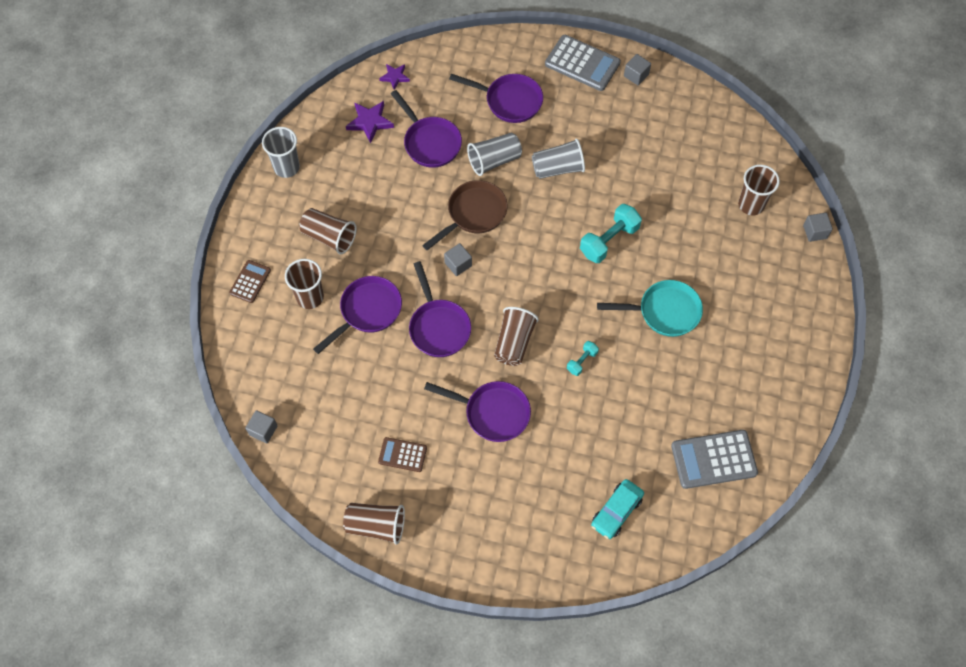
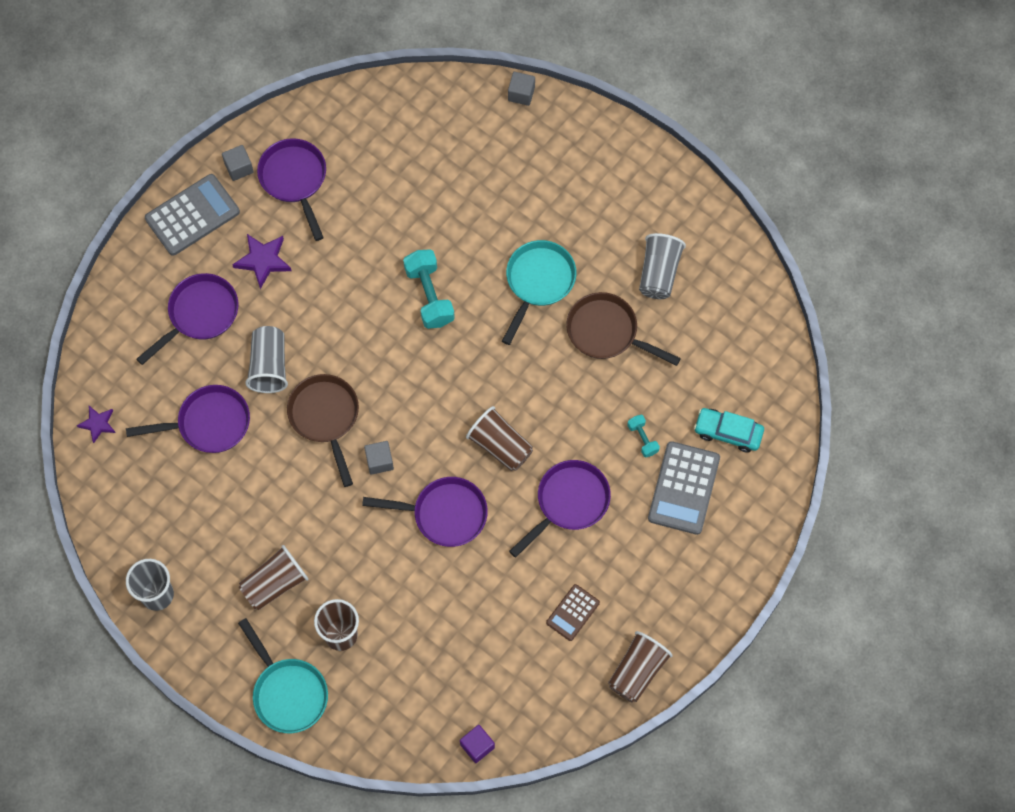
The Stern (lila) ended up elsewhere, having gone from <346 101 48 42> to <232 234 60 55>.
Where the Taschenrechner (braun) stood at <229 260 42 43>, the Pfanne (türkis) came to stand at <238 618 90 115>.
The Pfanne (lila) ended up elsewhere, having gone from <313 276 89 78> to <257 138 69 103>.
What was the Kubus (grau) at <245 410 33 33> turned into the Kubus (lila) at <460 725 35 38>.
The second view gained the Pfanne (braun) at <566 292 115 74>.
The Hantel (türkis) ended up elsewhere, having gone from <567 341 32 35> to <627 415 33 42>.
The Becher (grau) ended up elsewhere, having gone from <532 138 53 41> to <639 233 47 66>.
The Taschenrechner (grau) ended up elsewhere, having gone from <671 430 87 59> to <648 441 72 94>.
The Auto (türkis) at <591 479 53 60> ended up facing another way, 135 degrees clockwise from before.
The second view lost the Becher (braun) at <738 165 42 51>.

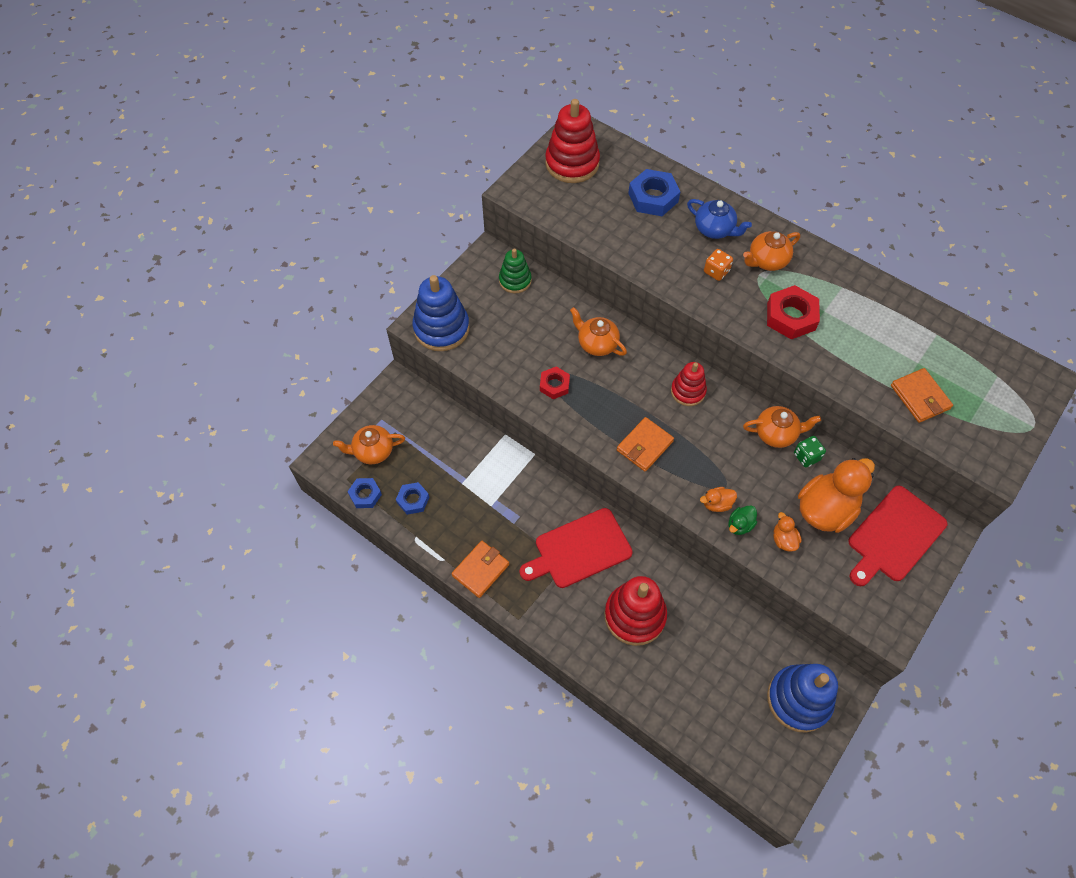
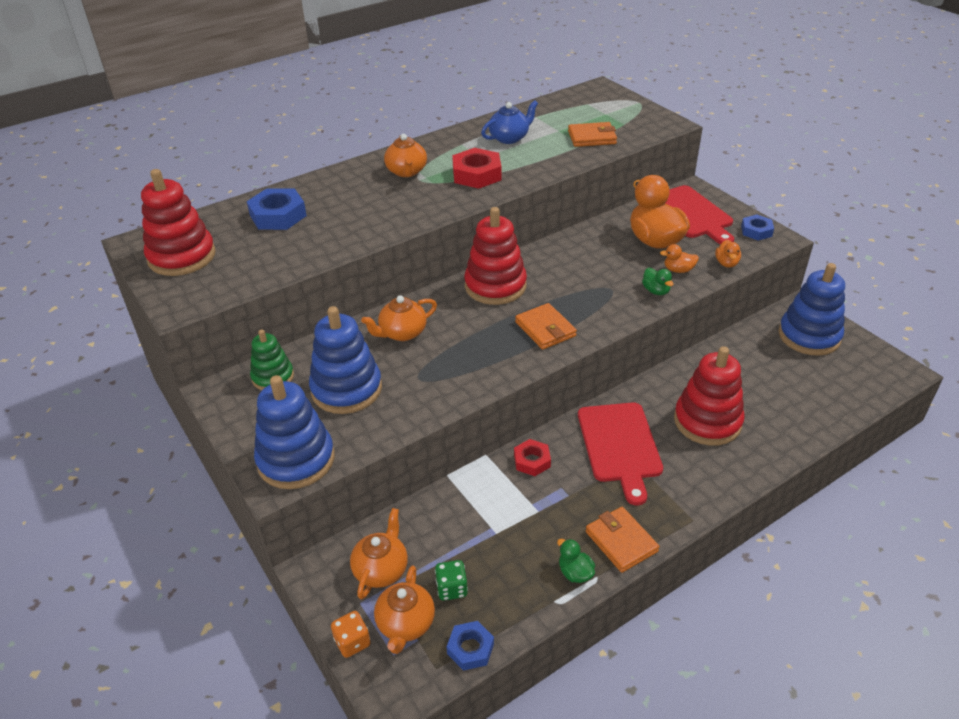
The second view gained the Stapelspielzeug (blau) at <309 306 73 108>.
The Spielwürfel (orange) ended up elsewhere, having gone from <704 249 29 32> to <331 611 40 47>.
The Teekanne (orange) ended up elsewhere, having gone from <743 406 78 42> to <350 508 58 92>.
The Spielwürfel (grün) ended up elsewhere, having gone from <794 436 32 31> to <435 560 33 41>.
The size of the Stapelspielzeug (rot) at <671 362 36 44> changed by a factor of 1.67.
The Teekanne (blau) ended up elsewhere, having gone from <687 199 65 40> to <481 100 57 44>.
The Sechskantmutter (rot) ended up elsewhere, having gone from <540 366 30 33> to <514 439 37 37>.
The second view gained the Ente (grün) at <557 539 38 44>.
The Ente (orange) ended up elsewhere, having gone from <700 487 37 25> to <715 240 26 28>.
The Sechskantmutter (blau) ended up elsewhere, having gone from <396 482 34 33> to <741 214 33 27>.

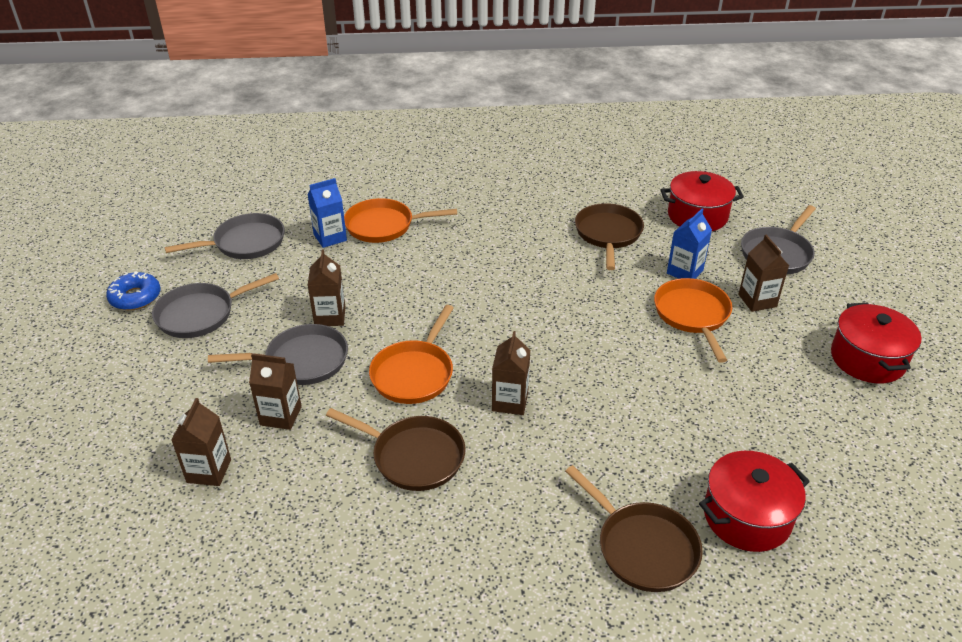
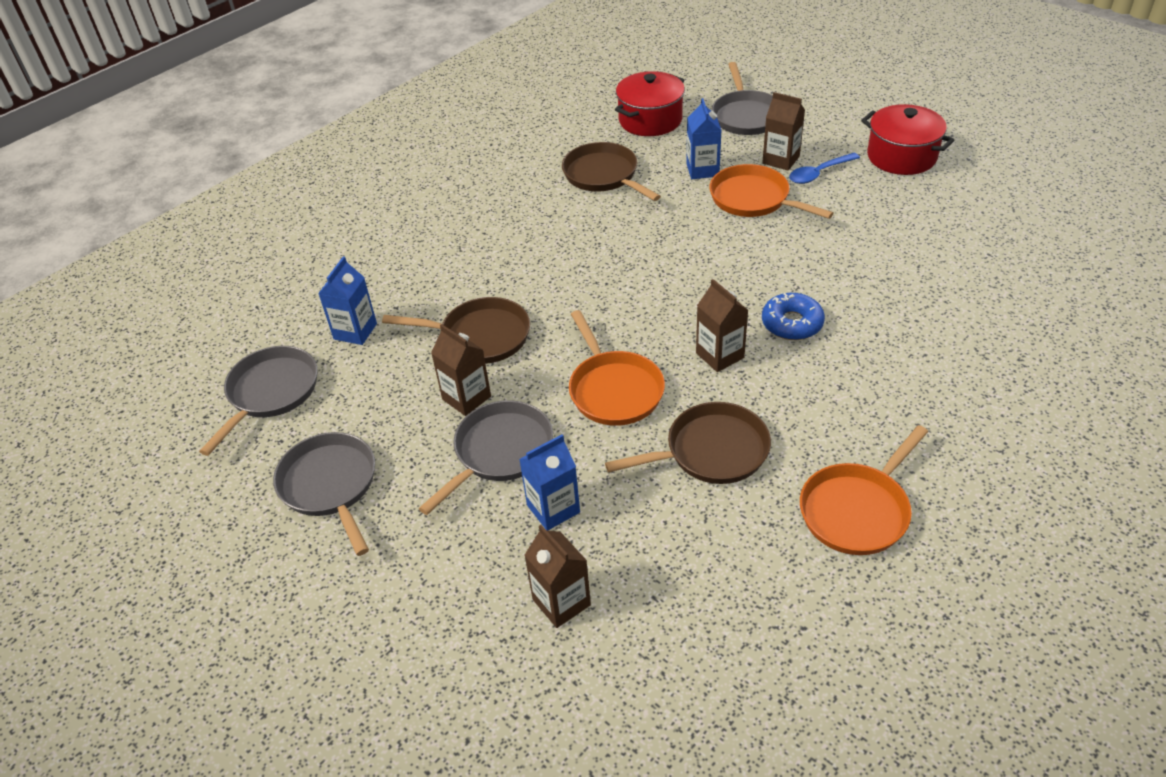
The Pfanne (grau) at <152 273 127 65> ended up facing another way, 135 degrees clockwise from before.
The Pfanne (braun) ended up elsewhere, having gone from <565 465 138 127> to <382 297 148 67>.
What was the Getränkekarton (braun) at <249 353 53 77> turned into the Getränkekarton (blau) at <519 434 61 96>.
The Donut (blau) ended up elsewhere, having gone from <106 272 55 38> to <762 293 63 47>.
The second view gained the Löffel (blau) at <789 153 71 31>.
The Pfanne (orange) ended up elsewhere, having gone from <344 198 113 45> to <800 425 128 130>.
The second view lost the Kochtopf (rot) at <699 451 111 101>.

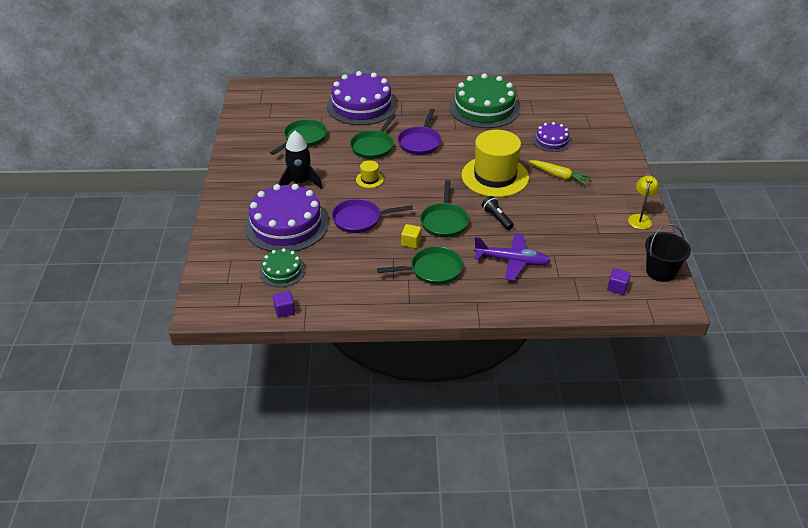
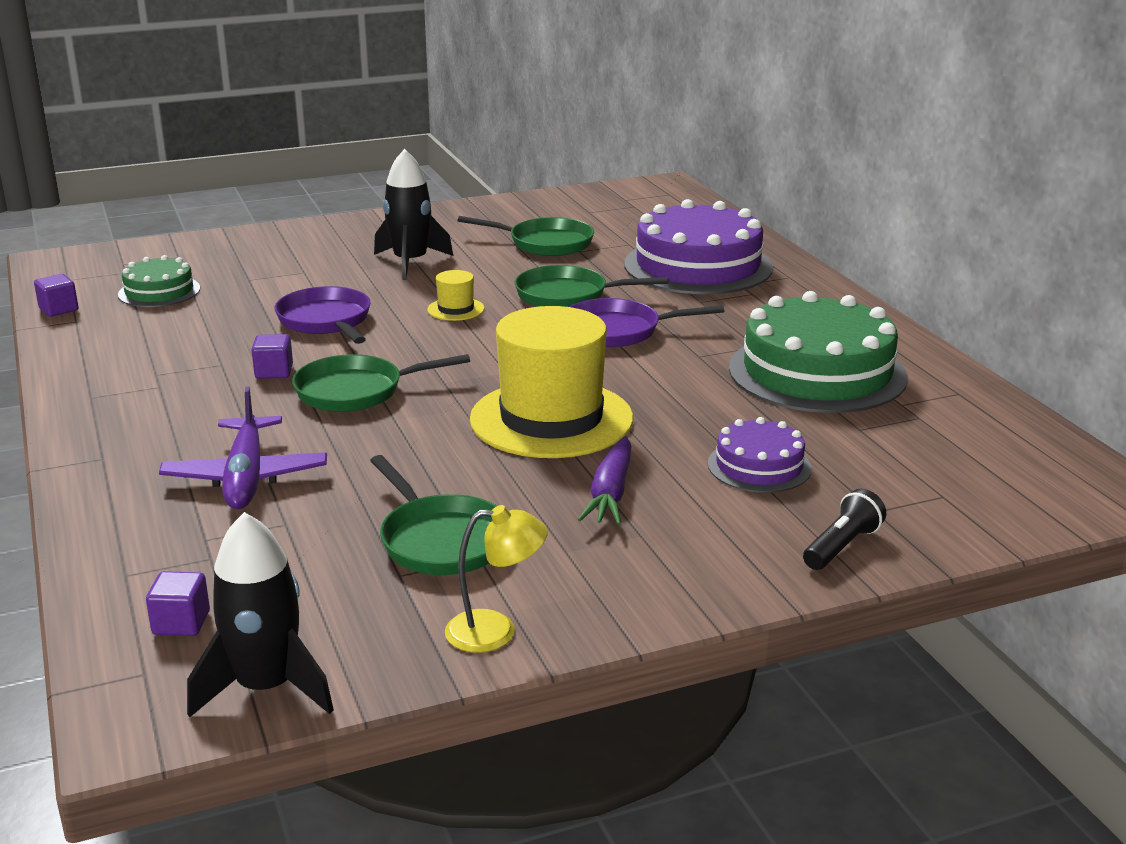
Where the Eimer (schwarz) stood at <645 224 46 58>, the Rakete (schwarz) came to stand at <187 512 147 206>.
What was the Kubus (gelb) at <401 224 20 24> turned into the Kubus (lila) at <252 334 41 45>.
The Pfanne (grün) ended up elsewhere, having gone from <377 246 86 39> to <370 455 127 120>.
What was the Karotte (gelb) at <529 160 62 25> turned into the Karotte (lila) at <578 436 54 89>.
The Taschenlampe (schwarz) ended up elsewhere, having gone from <482 196 32 34> to <803 489 83 81>.
The second view lost the Kuchen (lila) at <245 184 83 68>.

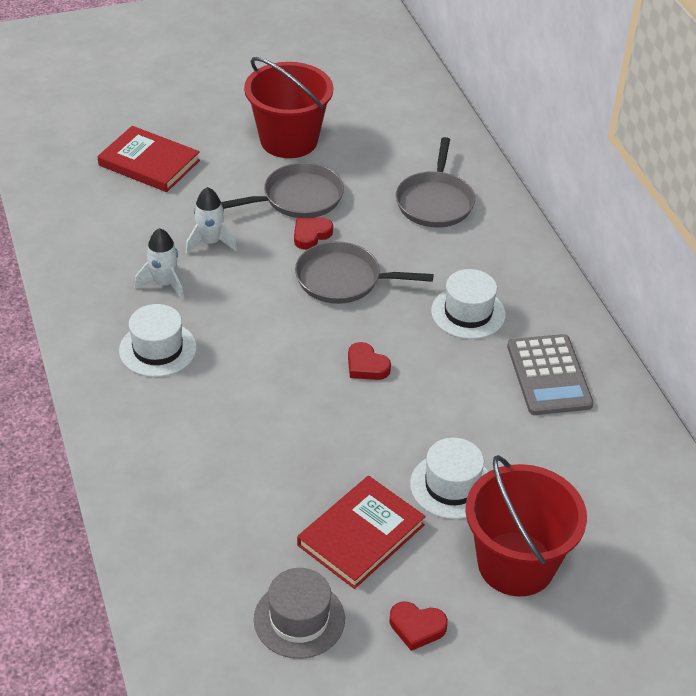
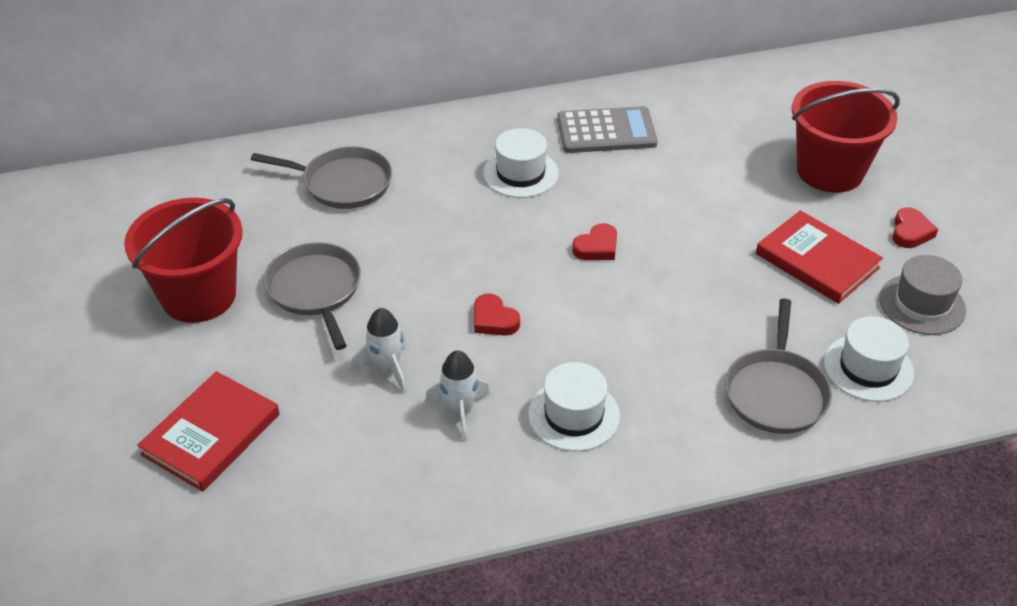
The Herz (rot) ended up elsewhere, having gone from <294 217 39 33> to <474 294 46 42>.
The Pfanne (grau) ended up elsewhere, having gone from <295 241 138 63> to <725 298 107 136>.
The Hut (weiß) ended up elsewhere, having gone from <410 438 78 81> to <824 316 90 86>.

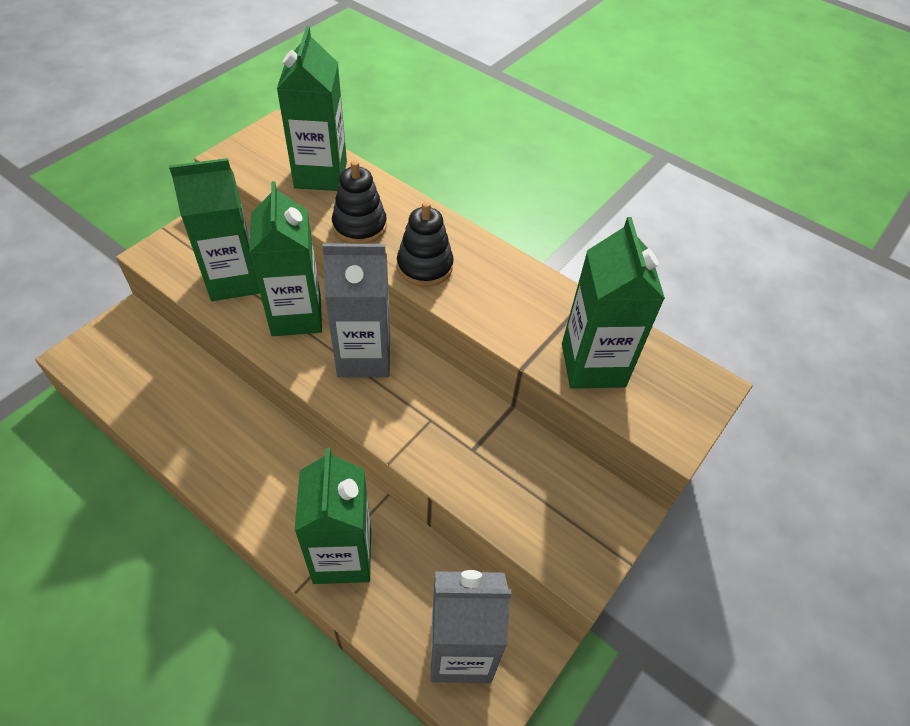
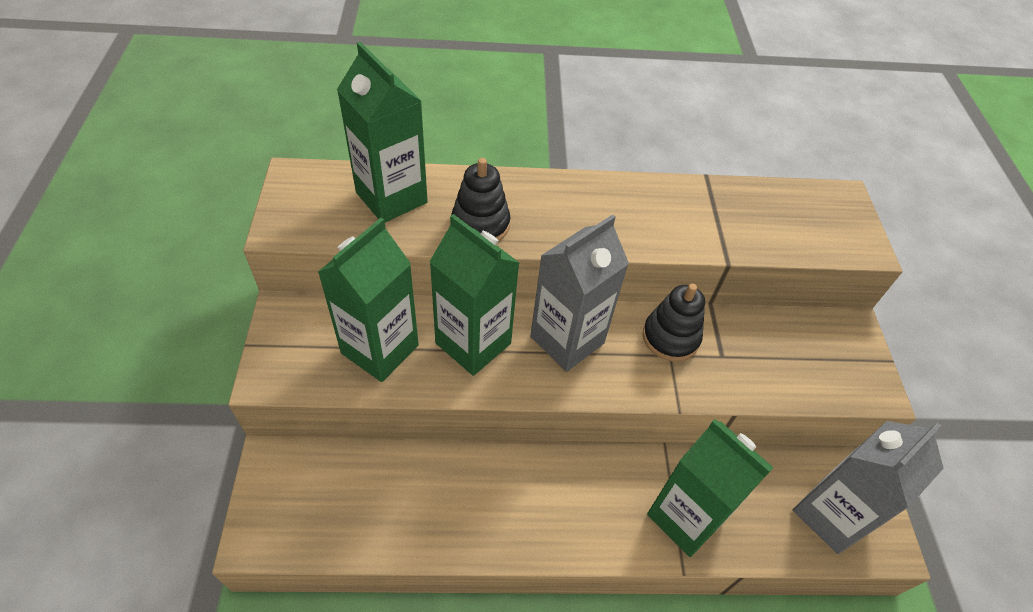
The Stapelspielzeug (schwarz) ended up elsewhere, having gone from <397 202 57 85> to <643 284 62 77>.
The second view lost the Getränkekarton (grün) at <562 217 103 172>.

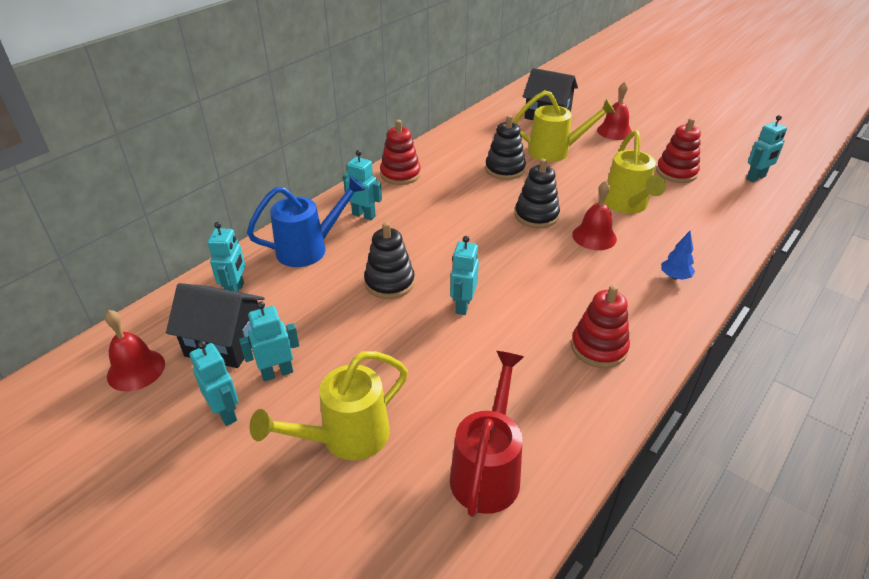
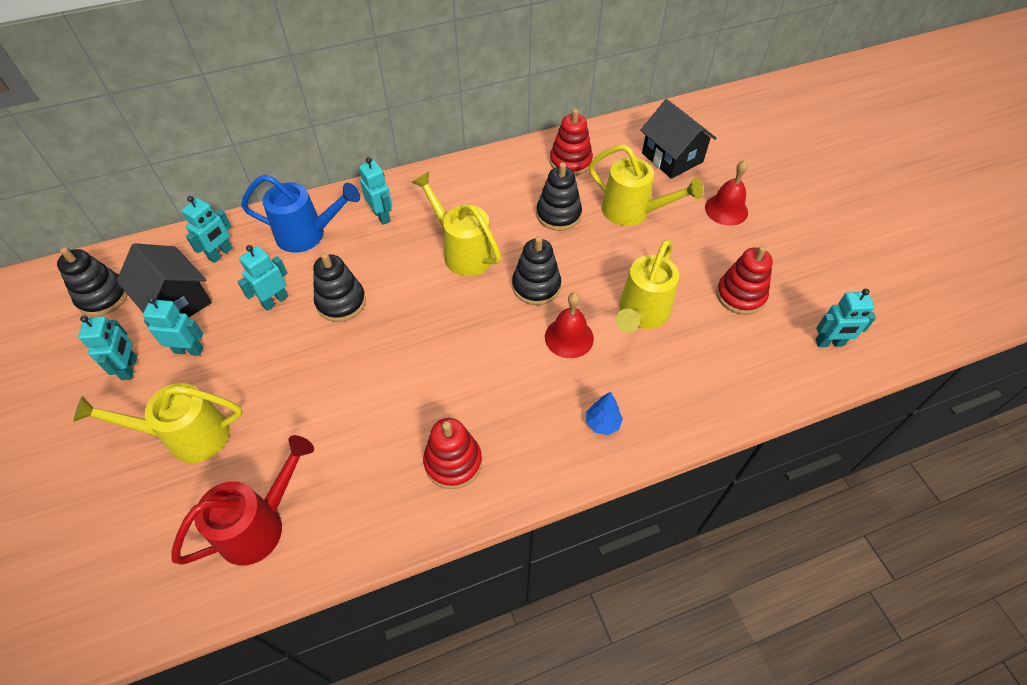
Where the Glocke (rot) stood at <105 310 60 81>, the Stapelspielzeug (schwarz) came to stand at <57 247 71 69>.
The Roboter (türkis) ended up elsewhere, having gone from <450 236 29 79> to <238 245 50 66>.
The second view gained the Gießkanne (gelb) at <412 172 89 104>.
The Stapelspielzeug (rot) ended up elsewhere, having gone from <380 120 41 65> to <550 109 43 67>.

